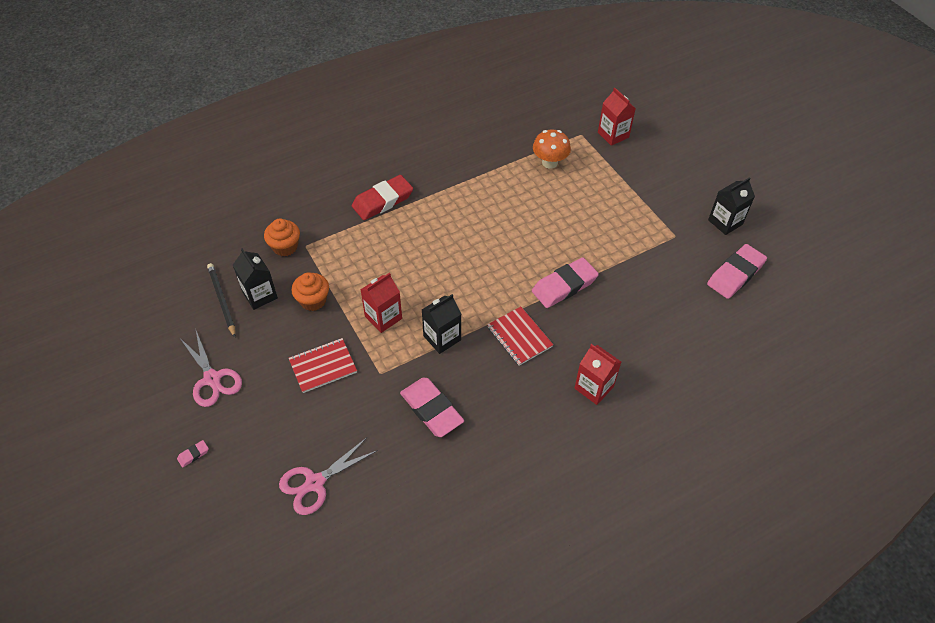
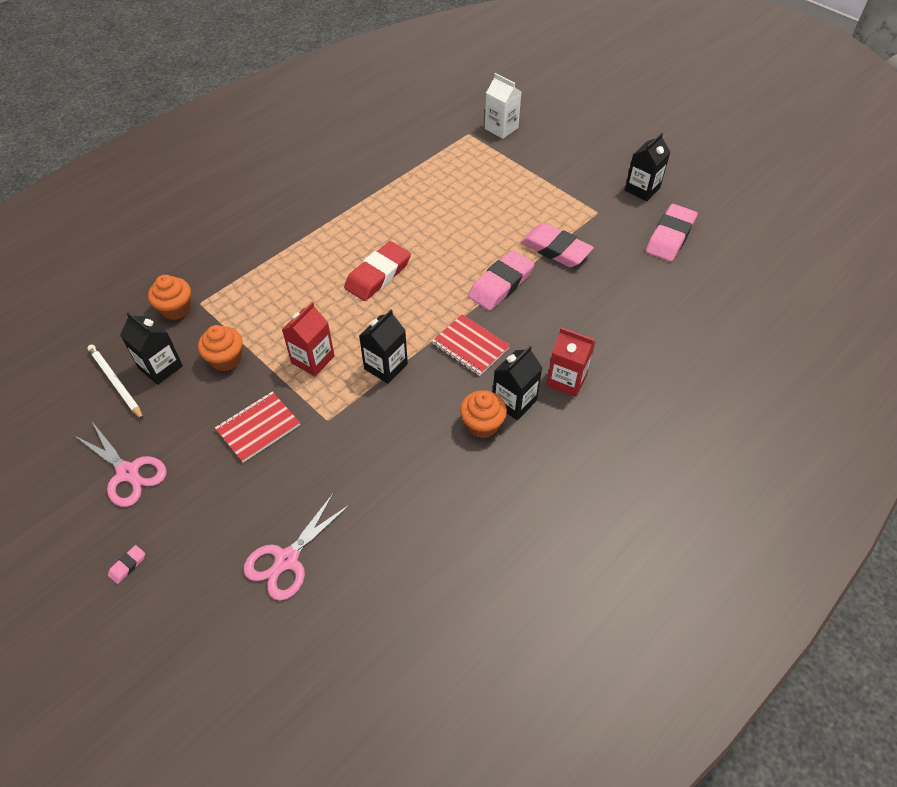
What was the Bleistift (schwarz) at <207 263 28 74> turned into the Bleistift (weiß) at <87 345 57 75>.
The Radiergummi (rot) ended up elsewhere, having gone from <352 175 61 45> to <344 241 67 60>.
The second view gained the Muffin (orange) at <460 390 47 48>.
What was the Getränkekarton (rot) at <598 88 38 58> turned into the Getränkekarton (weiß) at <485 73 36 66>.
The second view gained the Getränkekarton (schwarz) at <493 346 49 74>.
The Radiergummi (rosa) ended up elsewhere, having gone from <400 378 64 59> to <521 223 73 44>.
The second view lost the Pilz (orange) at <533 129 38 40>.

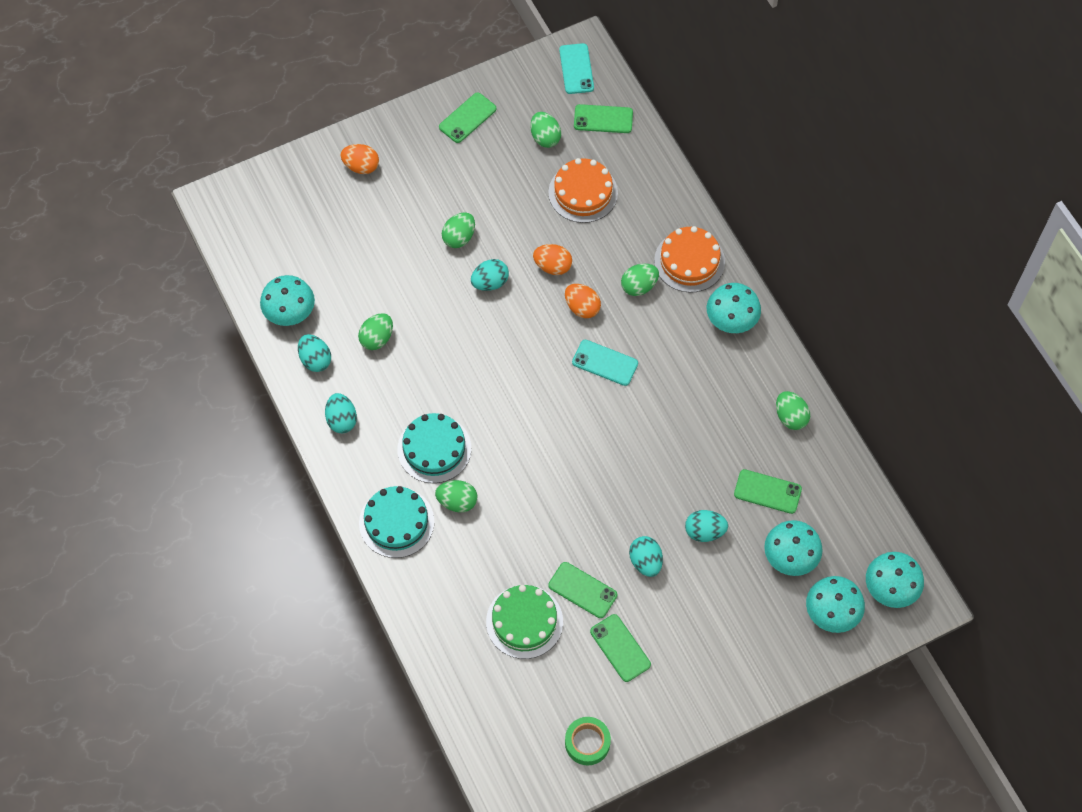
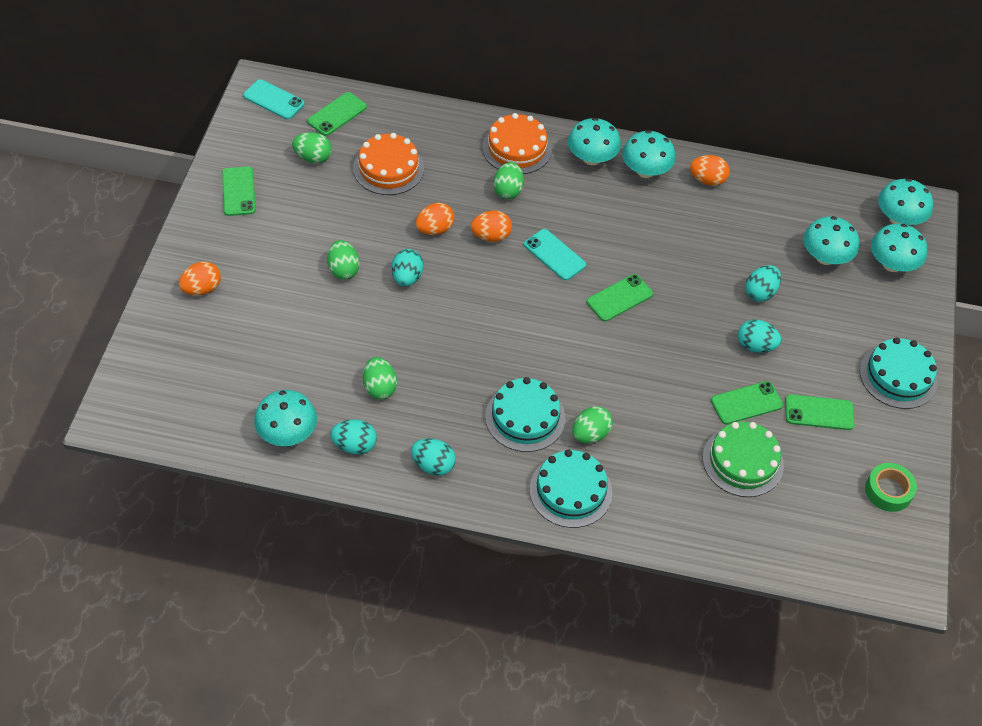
The Handy (türkis) at <572 340 66 46> ended up facing another way, 75 degrees clockwise from before.
The Handy (grün) ended up elsewhere, having gone from <734 469 68 45> to <587 274 66 48>.
The second view gained the Pilz (türkis) at <622 130 54 48>.
What was the Ei (grün) at <776 391 34 39> turned into the Ei (orange) at <690 155 40 31>.
The second view gained the Kuchen (türkis) at <860 337 78 72>.

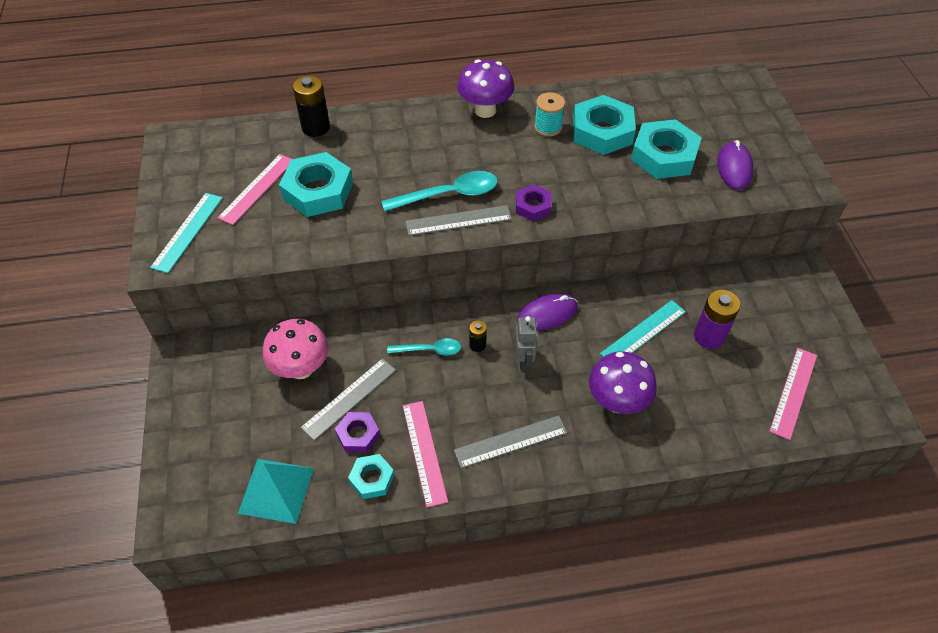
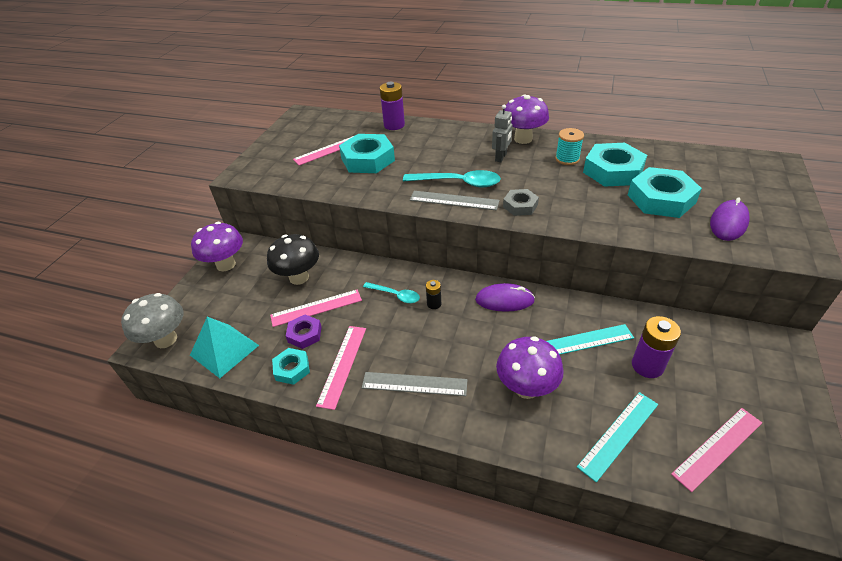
The second view gained the Pilz (grau) at <121 293 62 55>.
The second view gained the Pilz (lila) at <191 222 52 49>.
What was the Pilz (rosa) at <263 319 66 60> turned into the Pilz (schwarz) at <267 234 52 51>.
What was the Lineal (grau) at <300 358 96 83> turned into the Lineal (rosa) at <270 289 92 38>.
What was the Batterie (schwarz) at <293 76 37 61> turned into the Batterie (lila) at <380 82 25 48>.
The Roboter (grau) ended up elsewhere, having gone from <515 316 23 54> to <492 104 21 58>.
What was the Sechskantmutter (lila) at <516 184 36 37> turned into the Sechskantmutter (grau) at <503 189 36 27>.
The Lineal (türkis) ended up elsewhere, having gone from <150 193 73 80> to <577 392 81 90>.

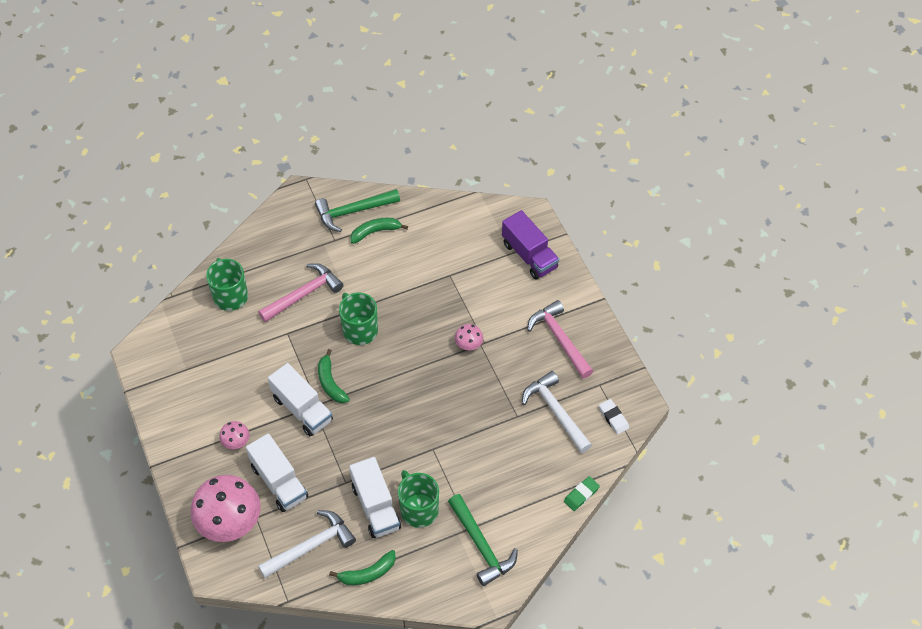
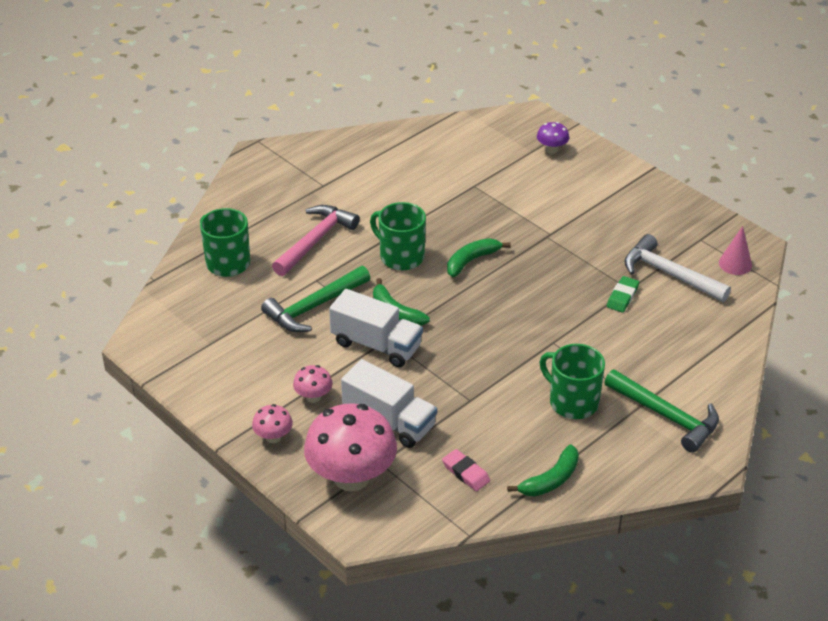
The Pilz (rosa) ended up elsewhere, having gone from <455 324 28 26> to <252 404 41 39>.
The Hammer (grün) ended up elsewhere, having gone from <315 189 85 43> to <261 266 109 66>.
Where the Hammer (weiß) stood at <258 510 98 68>, the Radiergummi (rosa) came to stand at <442 449 48 42>.
The Banane (grün) ended up elsewhere, having gone from <351 218 57 26> to <447 238 64 39>.
Where the Lastwagen (lila) stood at <502 210 57 70>, the Pilz (lila) came to stand at <537 122 32 32>.
The Radiergummi (grün) ended up elsewhere, having gone from <564 476 36 35> to <607 276 32 36>.
Where the Radiergummi (weiß) stood at <599 399 30 36>, the Kegel (rosa) came to stand at <719 226 33 49>.
The second view lost the Lastwagen (weiß) at <349 457 52 81>.
The second view lost the Hammer (rosa) at <527 300 66 79>.

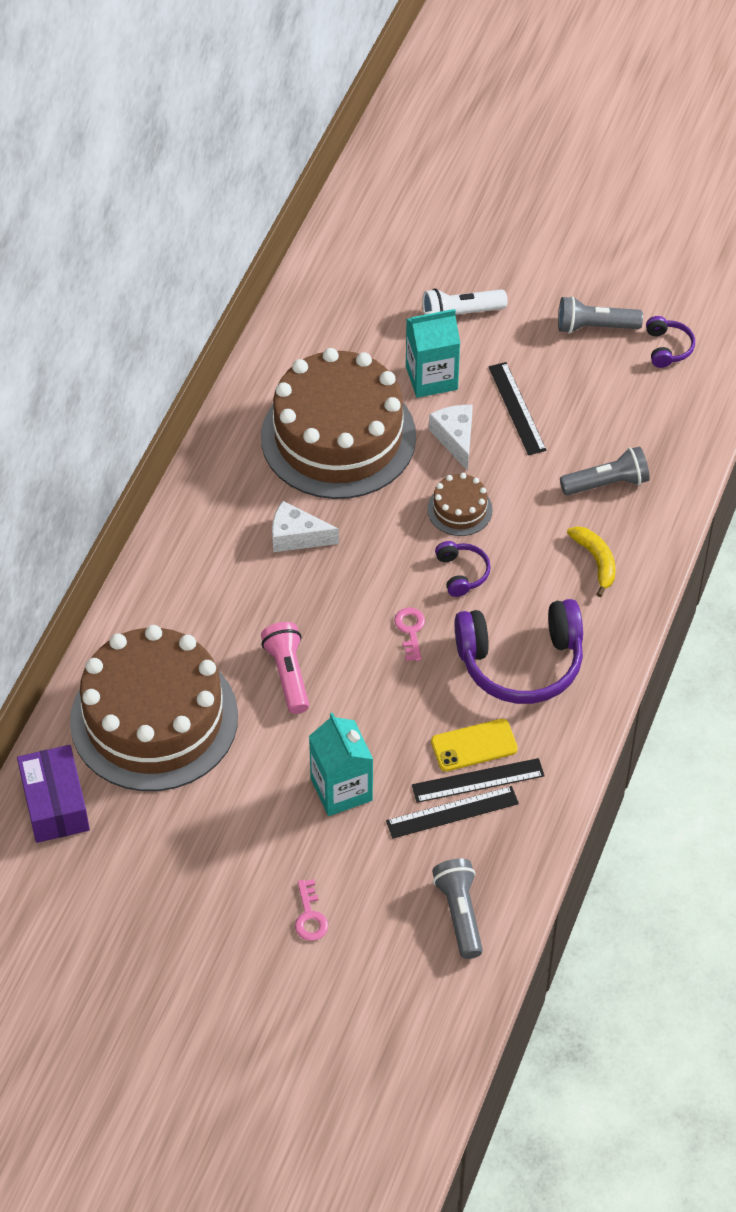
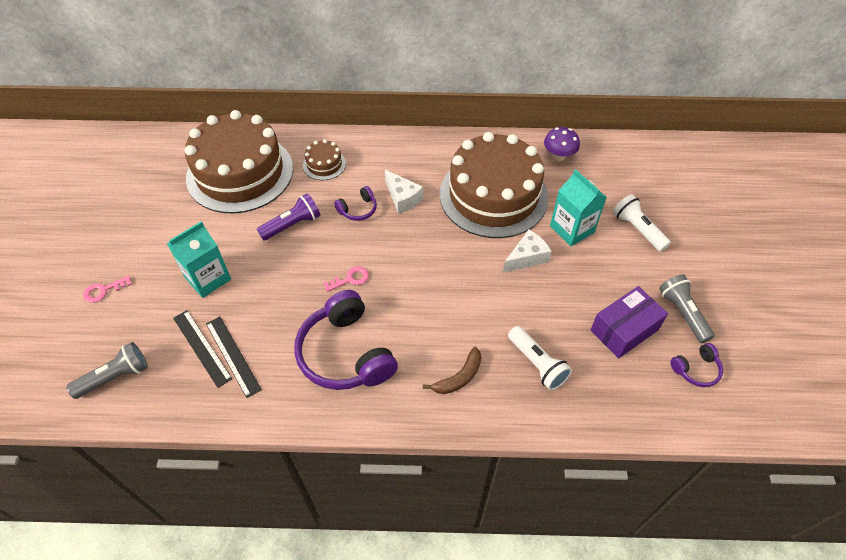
What was the Taschenlampe (rosa) at <261 622 48 92> turned into the Taschenlampe (lila) at <257 193 63 47>.
The Kuchen (braun) ended up elsewhere, having gone from <427 473 66 63> to <303 139 43 41>.
The Kopfhörer (lila) ended up elsewhere, having gone from <435 541 56 56> to <334 186 43 35>.
The Käse (weiß) at <272 501 67 51> ended up facing another way, 150 degrees clockwise from before.
What was the Banane (gelb) at <567 526 49 71> turned into the Banane (braun) at <423 347 58 47>.
What was the Taschenlampe (grau) at <560 446 90 49> turned into the Taschenlampe (weiß) at <508 326 64 65>.
The second view gained the Pilz (lila) at <544 127 36 34>.
The Schachtel (lila) ended up elsewhere, having gone from <17 745 73 98> to <591 286 77 73>.
The second view lost the Handy (gelb) at <431 719 87 52>.
The second view lost the Lineal (schwarz) at <489 362 58 93>.

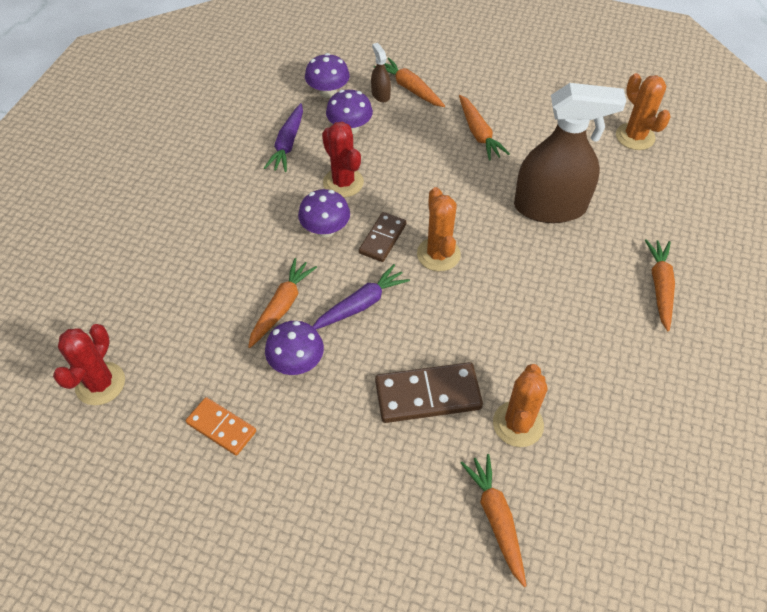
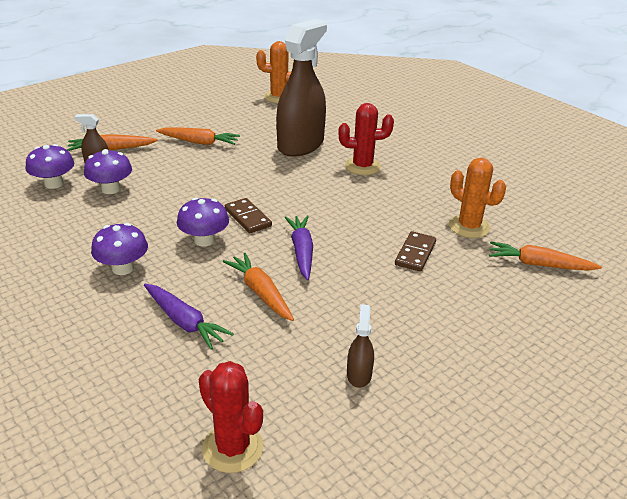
The Pilz (lila) ended up elsewhere, having gone from <265 321 59 54> to <91 223 57 52>.
The Karotte (lila) ended up elsewhere, having gone from <264 103 39 69> to <144 284 90 66>.
The Kaktus (rot) ended up elsewhere, having gone from <322 122 42 75> to <338 103 56 72>.
Where the Dominostein (orange) stood at <186 397 70 59>, the Sprühflasche (braun) came to stand at <347 304 27 84>.
The size of the Dominostein (braun) at <375 362 108 61> changed by a factor of 0.63.
The second view lost the Kaktus (orange) at <417 187 44 84>.
The second view lost the Karotte (orange) at <645 239 30 92>.

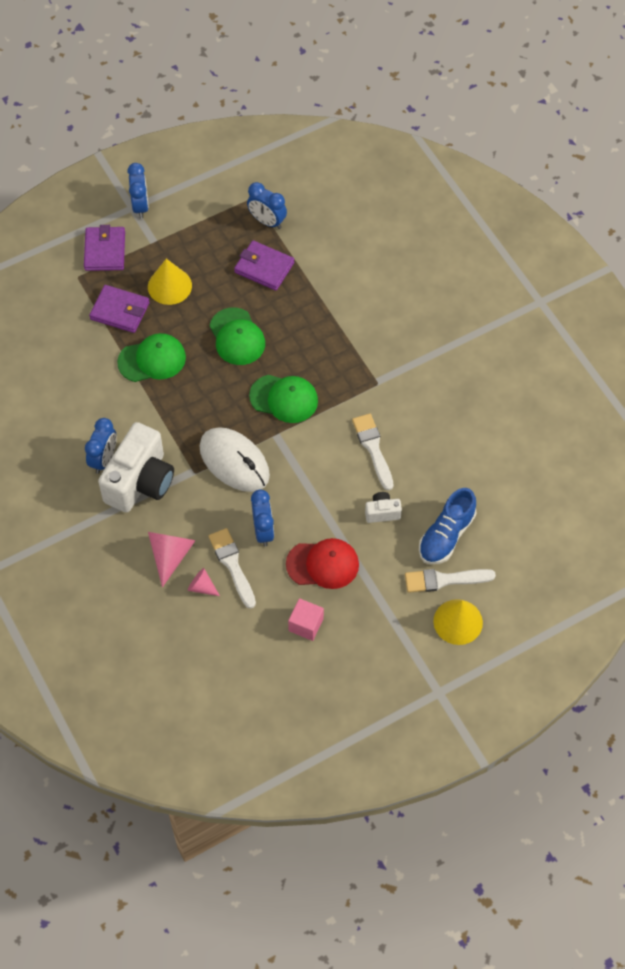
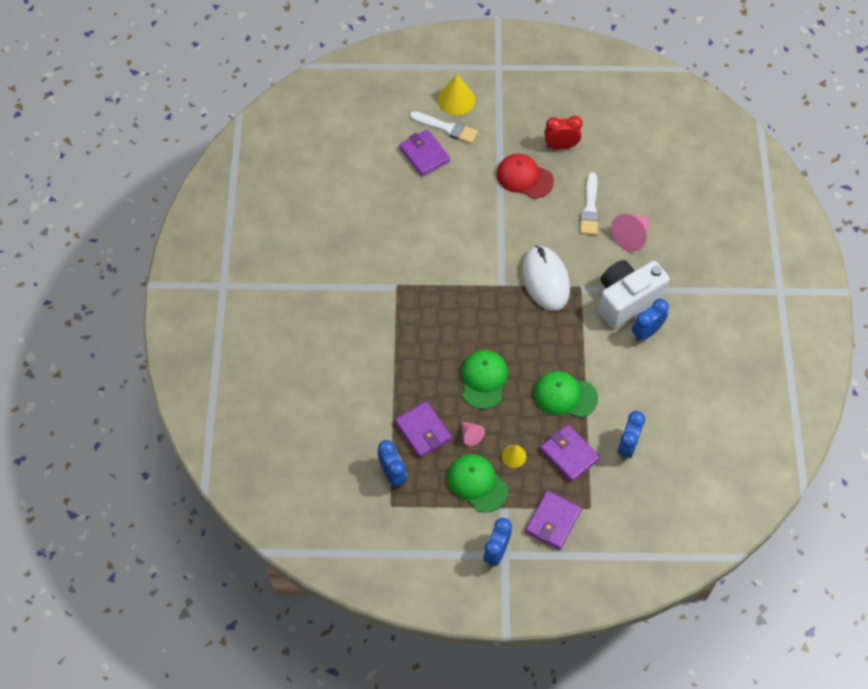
Where the Schuh (blau) stood at <419 488 57 76>, the Geldbörse (lila) came to stand at <399 129 51 48>.
The Kappe (grün) ended up elsewhere, having gone from <249 375 69 48> to <447 454 61 59>.
The Kegel (rosa) ended up elsewhere, having gone from <188 568 32 28> to <461 421 24 25>.
The size of the Kegel (gelb) at <148 259 44 46> changed by a factor of 0.57.
Where the Kubus (rosa) stood at <288 598 36 43>, the Wecker (rot) came to stand at <544 116 38 34>.
The Wecker (blau) ended up elsewhere, having gone from <251 490 23 57> to <617 411 28 49>.
The second view lost the Pinsel (weiß) at <352 414 42 76>.
The second view lost the Kamera (weiß) at <365 492 37 31>.

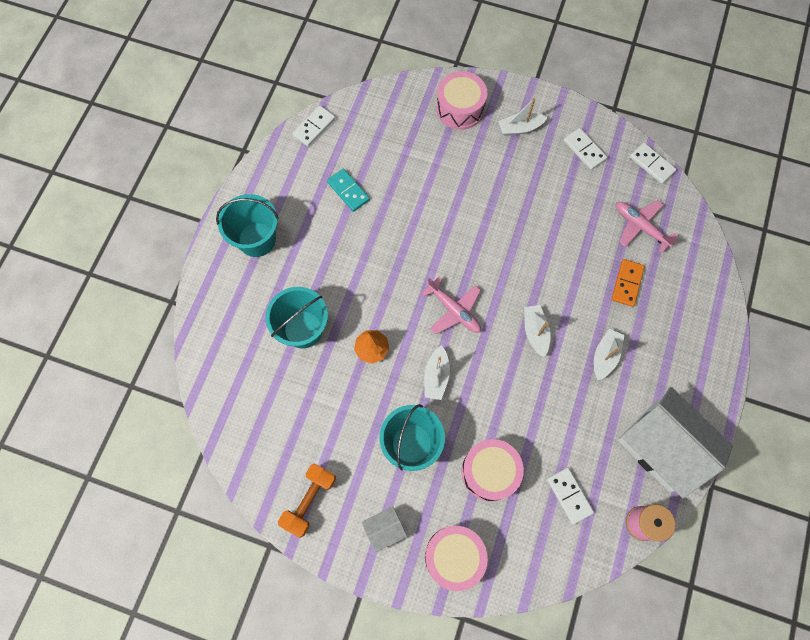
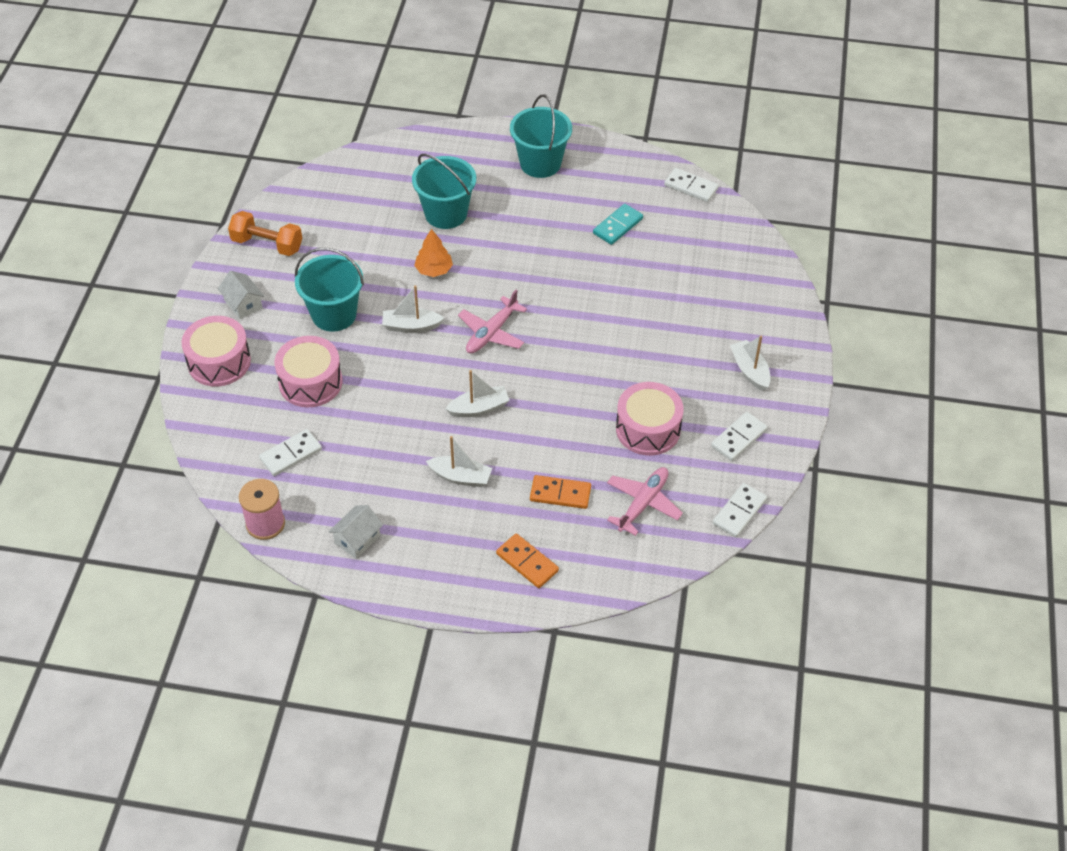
The size of the Haus (weiß) at <618 387 115 111> changed by a factor of 0.43.
The second view gained the Dominostein (orange) at <496 533 63 55>.
The Trommel (rosa) ended up elsewhere, having gone from <436 71 51 59> to <616 382 68 73>.

